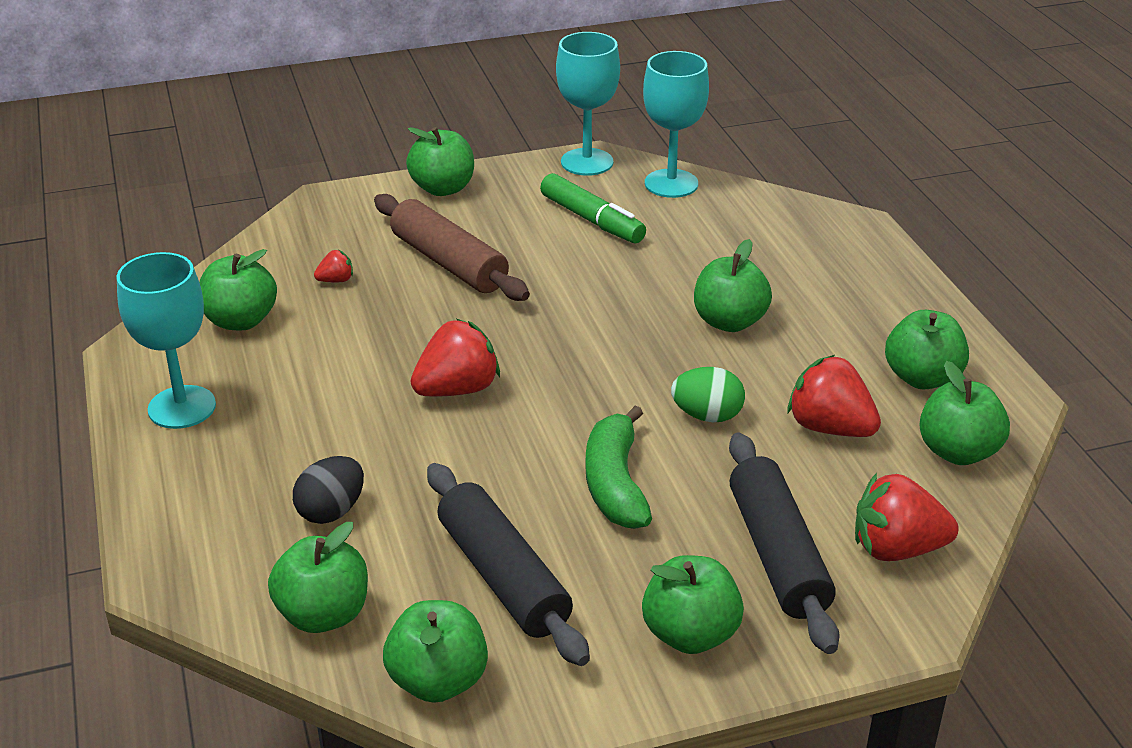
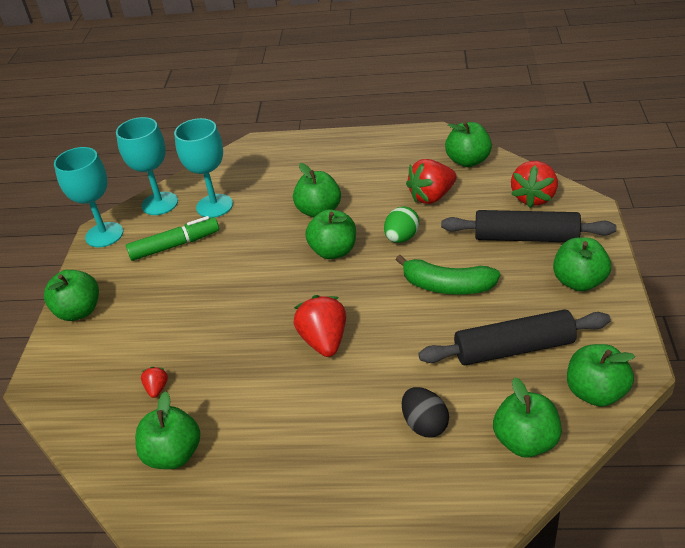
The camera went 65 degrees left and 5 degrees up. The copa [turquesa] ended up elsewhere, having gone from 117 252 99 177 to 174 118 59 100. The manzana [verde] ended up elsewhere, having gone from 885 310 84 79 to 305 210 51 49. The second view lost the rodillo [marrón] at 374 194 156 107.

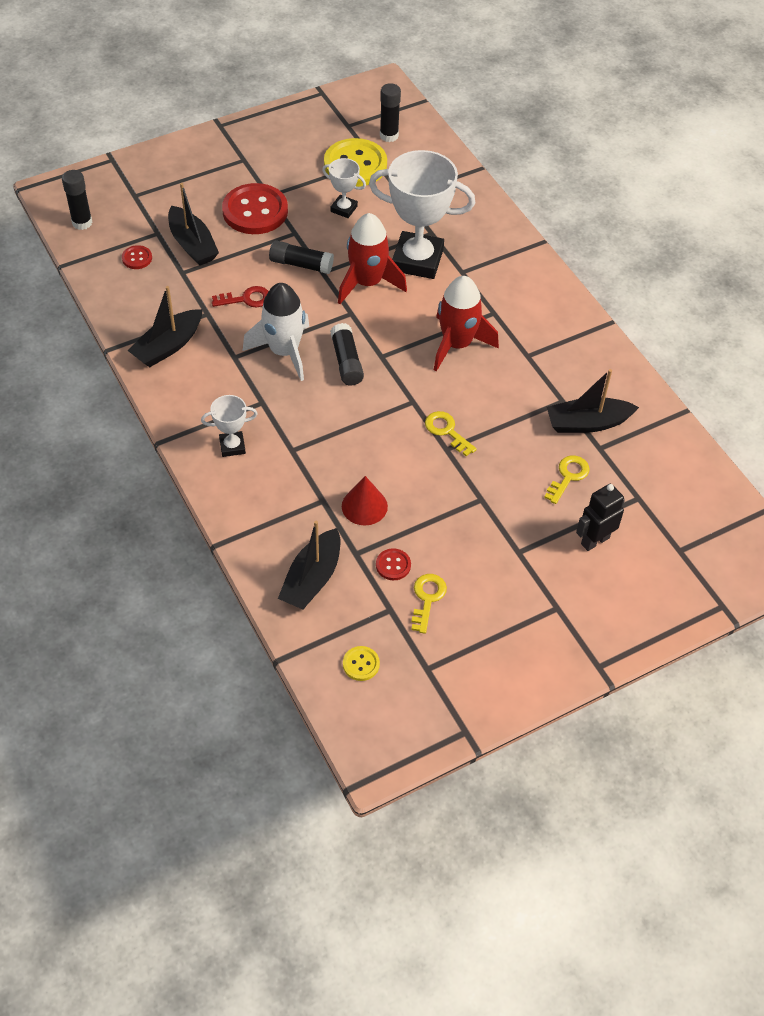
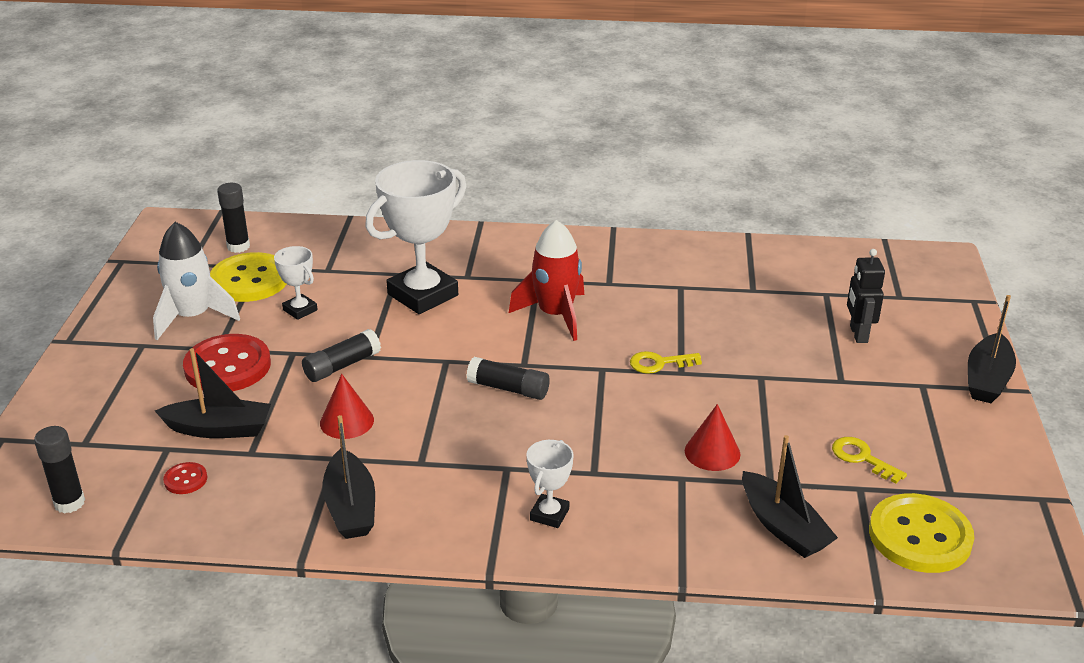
The camera went 55 degrees left and 20 degrees down. The cohete [blanco] ended up elsewhere, having gone from 243 283 67 98 to 153 222 87 118. The trofeo [blanco] at 322 158 44 60 ended up facing another way, 75 degrees clockwise from before. Where the llave [rojo] stood at 212 286 57 21, the cono [rojo] came to stand at 320 374 54 65. The size of the botón [amarillo] at 343 646 37 35 changed by a factor of 2.25. The barco [negro] ended up elsewhere, having gone from 547 369 92 64 to 968 295 48 108. The second view lost the cohete [rojo] at 338 213 69 91. The second view lost the botón [rojo] at 376 548 35 32. The second view lost the llave [amarillo] at 544 456 46 48.

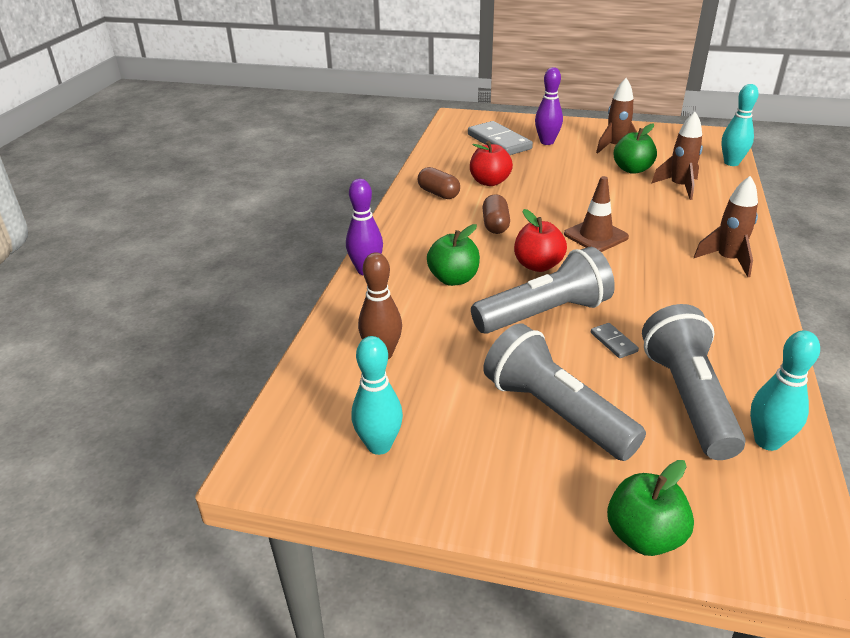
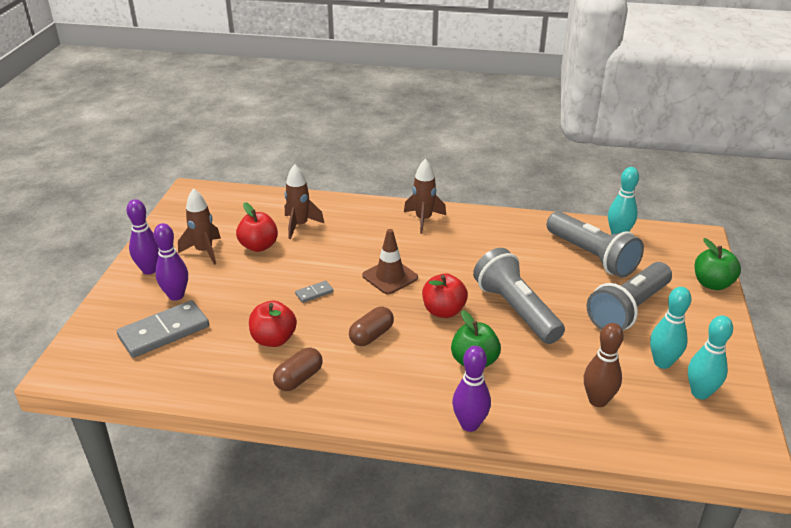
The camera went 95 degrees left and 0 degrees up. The second view gained the bolo [morado] at 126 199 33 76. What was the manzana [verde] at 614 123 43 51 turned into the manzana [rojo] at 236 202 42 50. The ficha de dominó [gris] ended up elsewhere, having gone from 591 323 48 35 to 295 281 39 22. The cápsula [marrón] at 482 194 28 40 ended up facing another way, 45 degrees counterclockwise from before. The lámpara de mano [gris] at 642 304 103 156 ended up facing another way, 120 degrees counterclockwise from before. The bolo [turquesa] ended up elsewhere, having gone from 722 84 37 82 to 650 287 41 82.

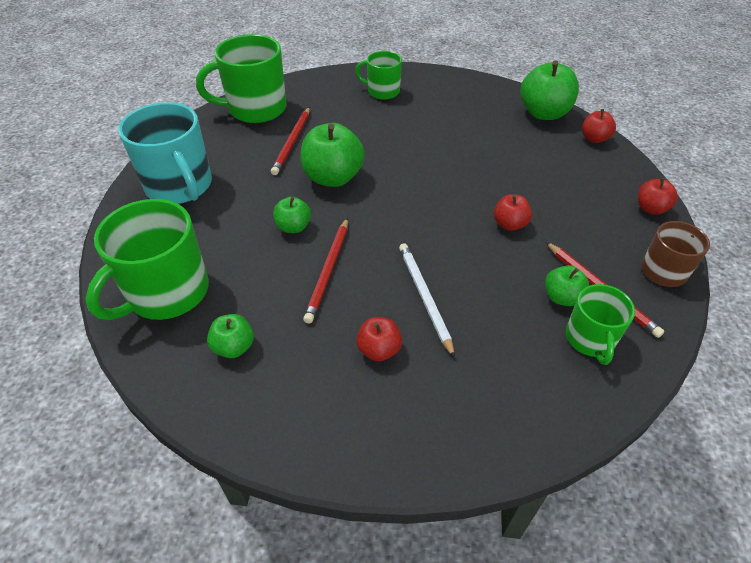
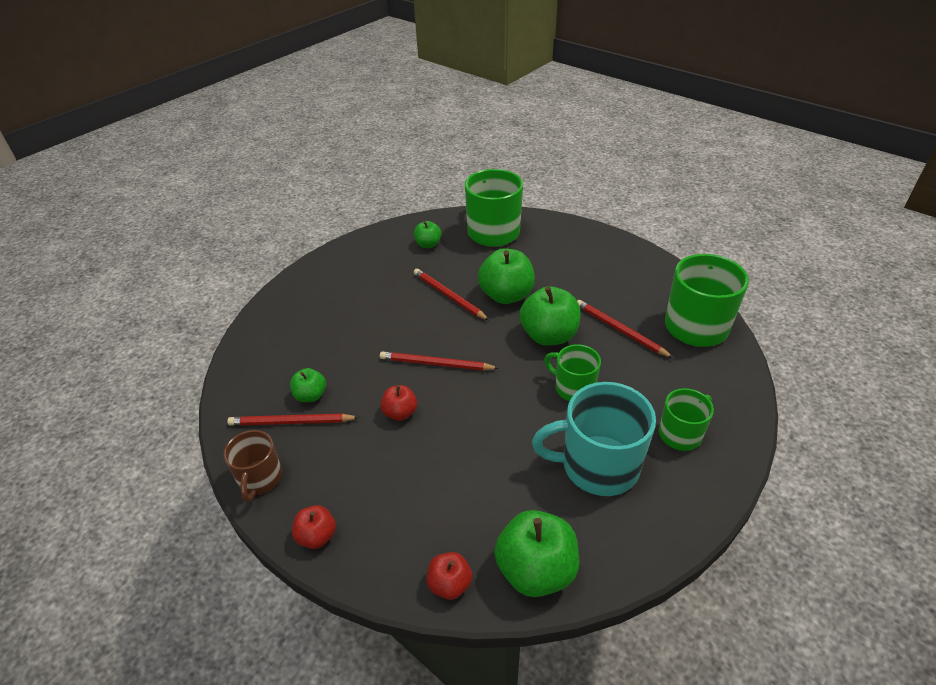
The camera went 125 degrees right and 5 degrees down. The second view gained the lápiz [rojo] at 380 352 119 19. The size of the manzana [verde] at 273 197 38 36 changed by a factor of 1.84. The taza [turquesa] ended up elsewhere, having gone from 118 102 94 102 to 532 382 124 114. The taza [verde] ended up elsewhere, having gone from 566 284 69 81 to 544 344 57 57. The second view lost the manzana [rojo] at 356 317 46 44. The second view lost the lápiz [blanco] at 399 243 56 115.

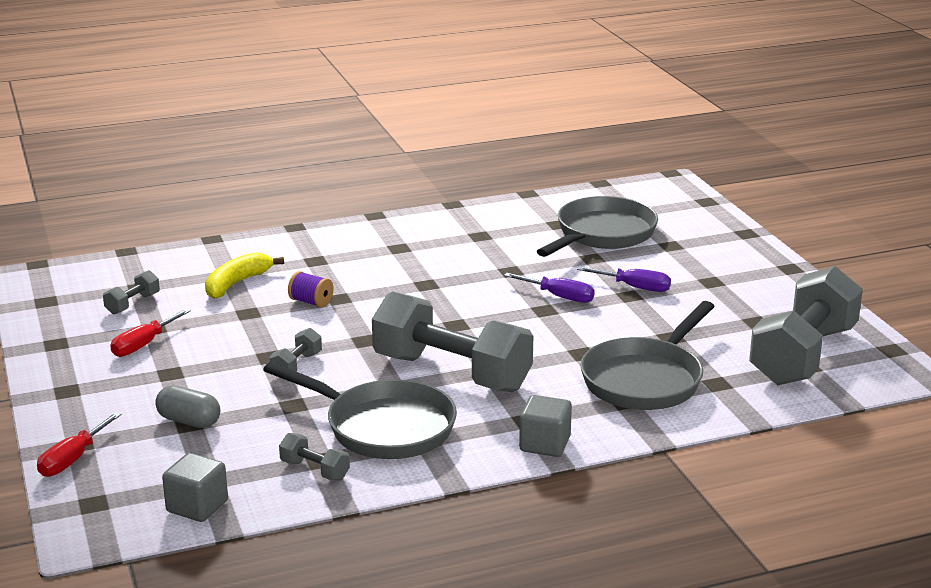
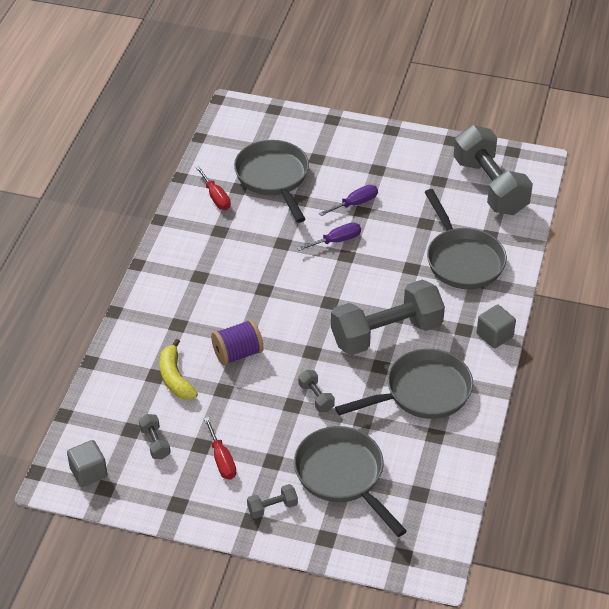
The camera went 55 degrees left and 20 degrees up. The cubo [gris] ended up elsewhere, having gone from 162 453 66 69 to 67 440 40 47. The destornillador [rojo] ended up elsewhere, having gone from 37 412 85 65 to 195 166 36 44. The size of the carrete [morado] at 288 271 46 37 changed by a factor of 1.56. The mancuerna [gris] ended up elsewhere, having gone from 279 433 71 47 to 247 484 51 35. Where the cápsula [gris] stood at 155 386 65 42, the sartén [gris] came to stand at 294 426 113 111.

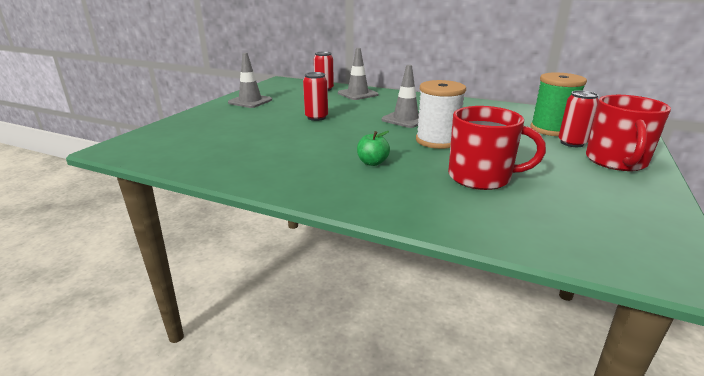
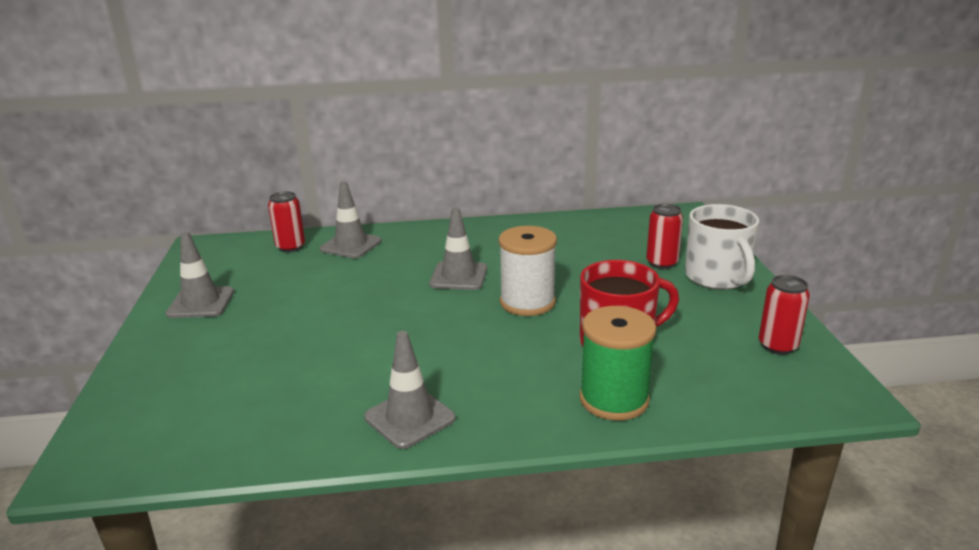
The camera went 30 degrees left and 0 degrees up. The second view gained the cono de tráfico [gris] at 364 331 92 118. The carrete [verde] ended up elsewhere, having gone from 530 72 57 64 to 579 306 77 114. What was the taza [rojo] at 586 95 85 76 turned into the taza [blanco] at 685 204 74 86. The lata [rojo] ended up elsewhere, having gone from 303 72 25 49 to 759 275 51 80. The second view lost the manzana [verde] at 357 131 33 35.

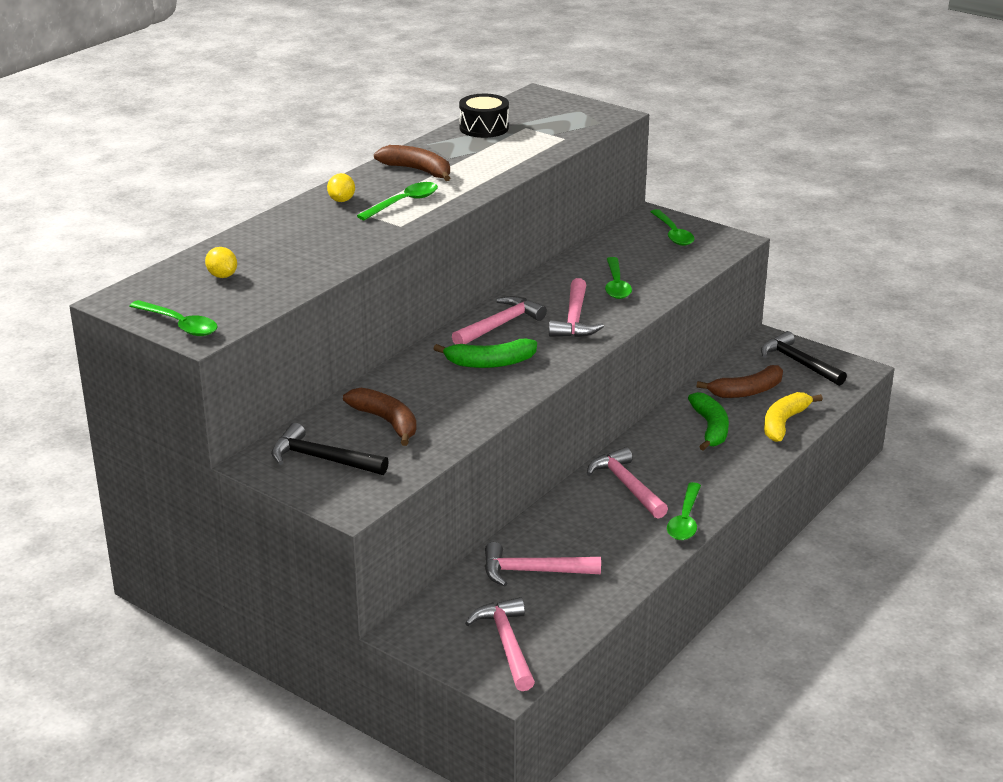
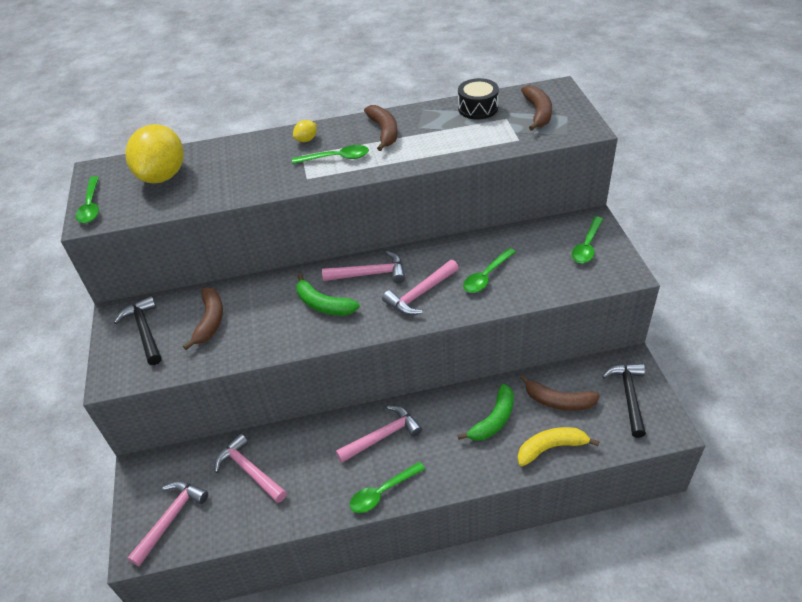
The camera went 45 degrees right and 15 degrees up. The size of the limón [amarillo] at 205 247 32 31 changed by a factor of 2.45. The martillo [rosa] at 587 447 81 71 ended up facing another way, 45 degrees clockwise from before. The second view gained the plátano [marrón] at 521 85 31 46.

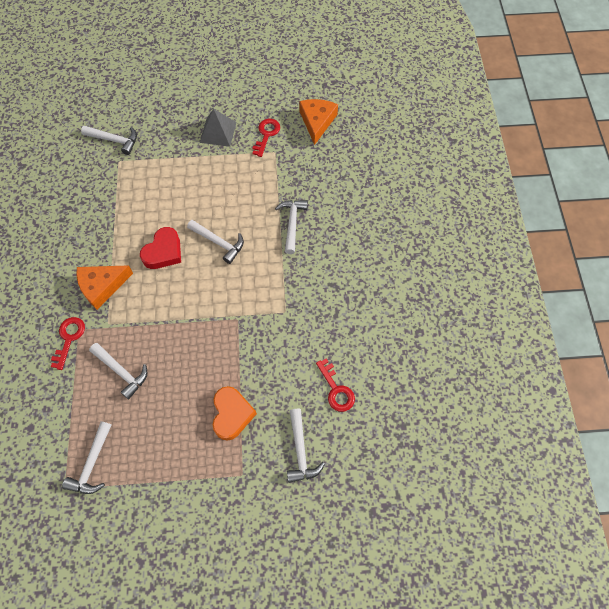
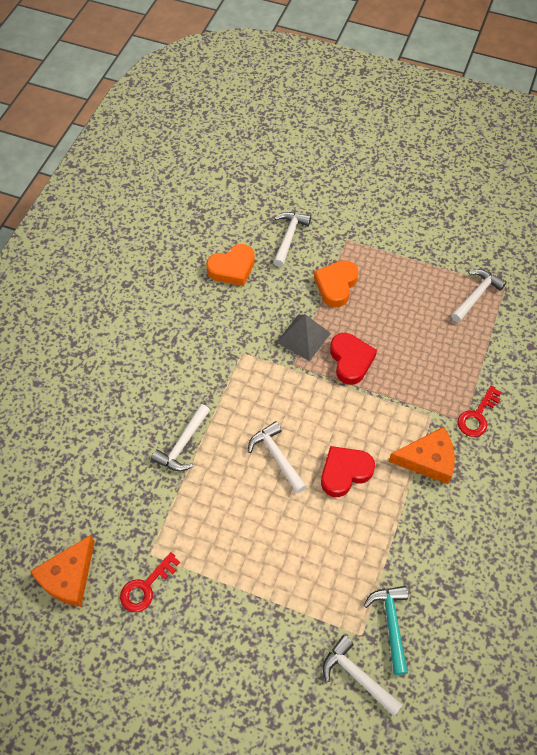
The camera went 155 degrees left and 5 degrees down. Where the llave [rojo] stood at 316 358 39 54, the corazón [naranja] came to stand at 206 244 49 42. The pirámide [gris] ended up elsewhere, having gone from 200 109 37 38 to 277 314 54 47. The second view gained the corazón [rojo] at 330 333 47 52. The second view gained the martillo [turquesa] at 364 586 44 89. The second view lost the martillo [blanco] at 89 343 58 56.

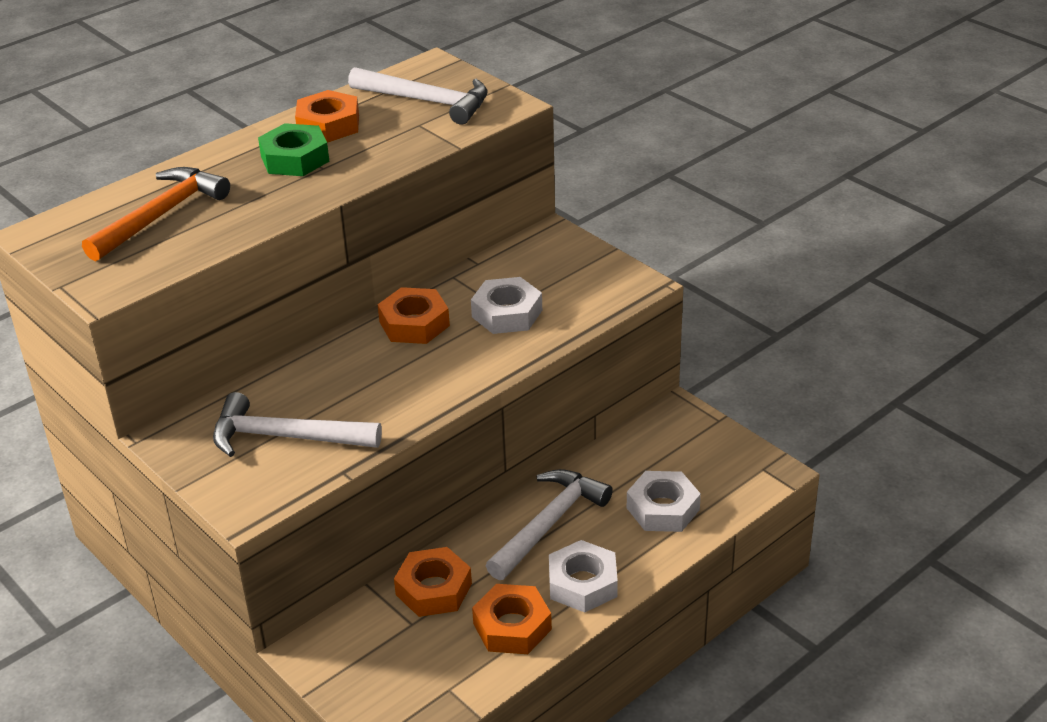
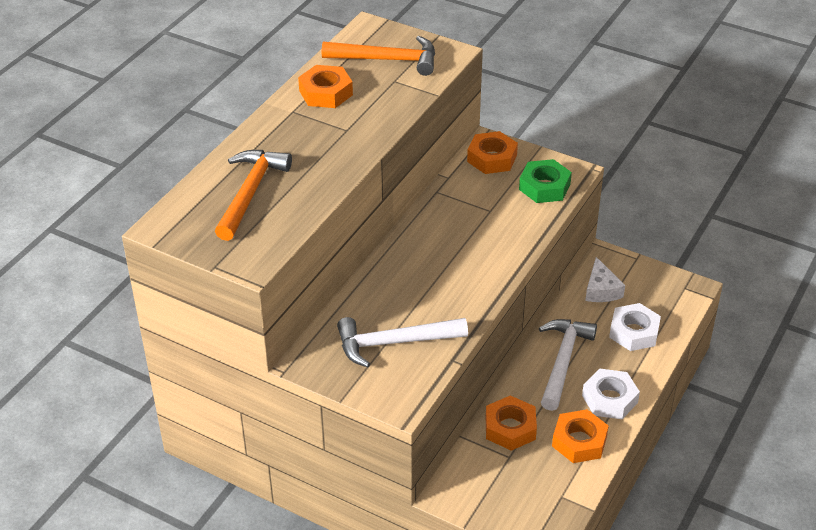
The camera went 20 degrees left and 5 degrees up. What was the martillo [blanco] at 348 67 140 58 turned into the martillo [naranja] at 322 36 113 40. The tuerca [naranja] ended up elsewhere, having gone from 377 287 73 57 to 467 131 51 43. The tuerca [verde] ended up elsewhere, having gone from 258 123 72 53 to 519 159 53 44. The second view gained the queso [blanco] at 585 257 40 45. The second view lost the tuerca [blanco] at 471 277 71 57.

